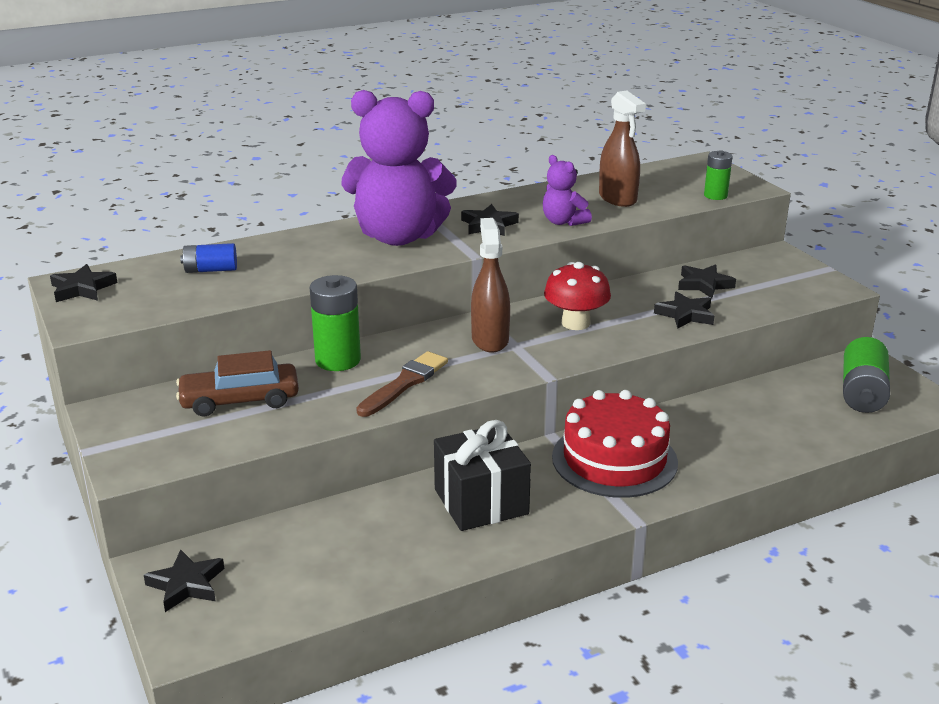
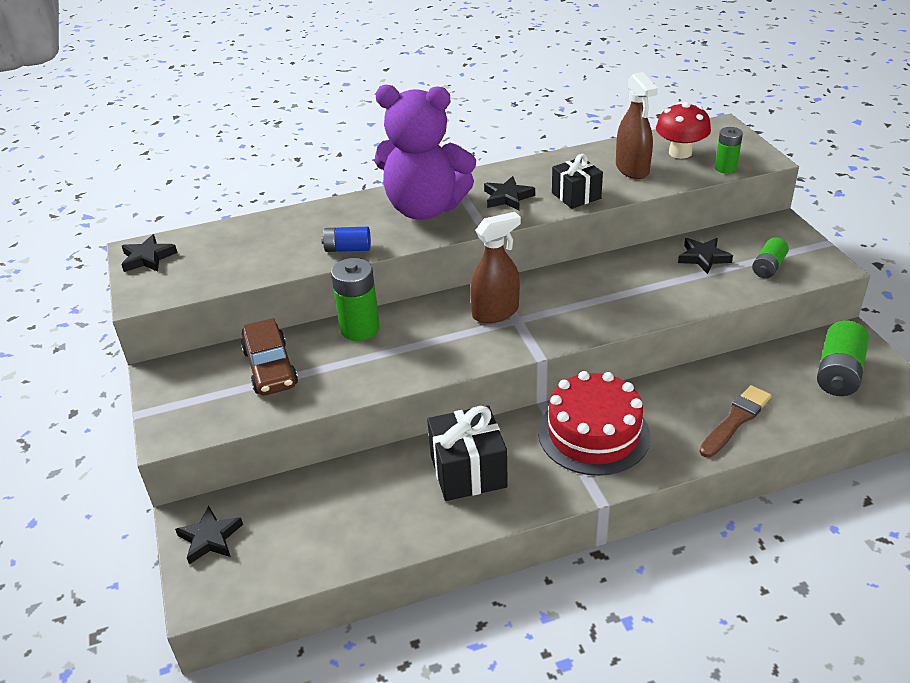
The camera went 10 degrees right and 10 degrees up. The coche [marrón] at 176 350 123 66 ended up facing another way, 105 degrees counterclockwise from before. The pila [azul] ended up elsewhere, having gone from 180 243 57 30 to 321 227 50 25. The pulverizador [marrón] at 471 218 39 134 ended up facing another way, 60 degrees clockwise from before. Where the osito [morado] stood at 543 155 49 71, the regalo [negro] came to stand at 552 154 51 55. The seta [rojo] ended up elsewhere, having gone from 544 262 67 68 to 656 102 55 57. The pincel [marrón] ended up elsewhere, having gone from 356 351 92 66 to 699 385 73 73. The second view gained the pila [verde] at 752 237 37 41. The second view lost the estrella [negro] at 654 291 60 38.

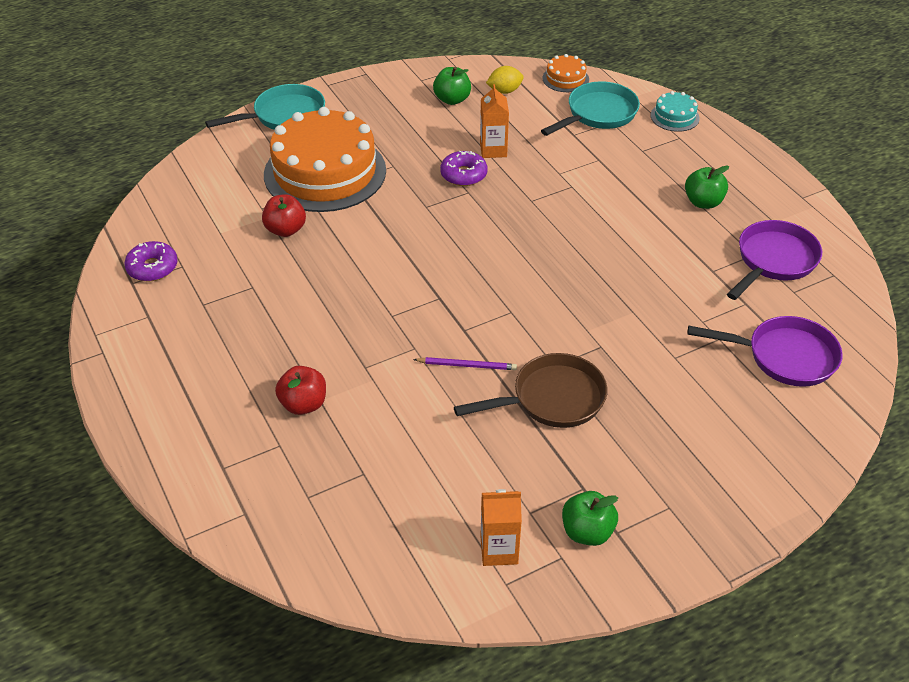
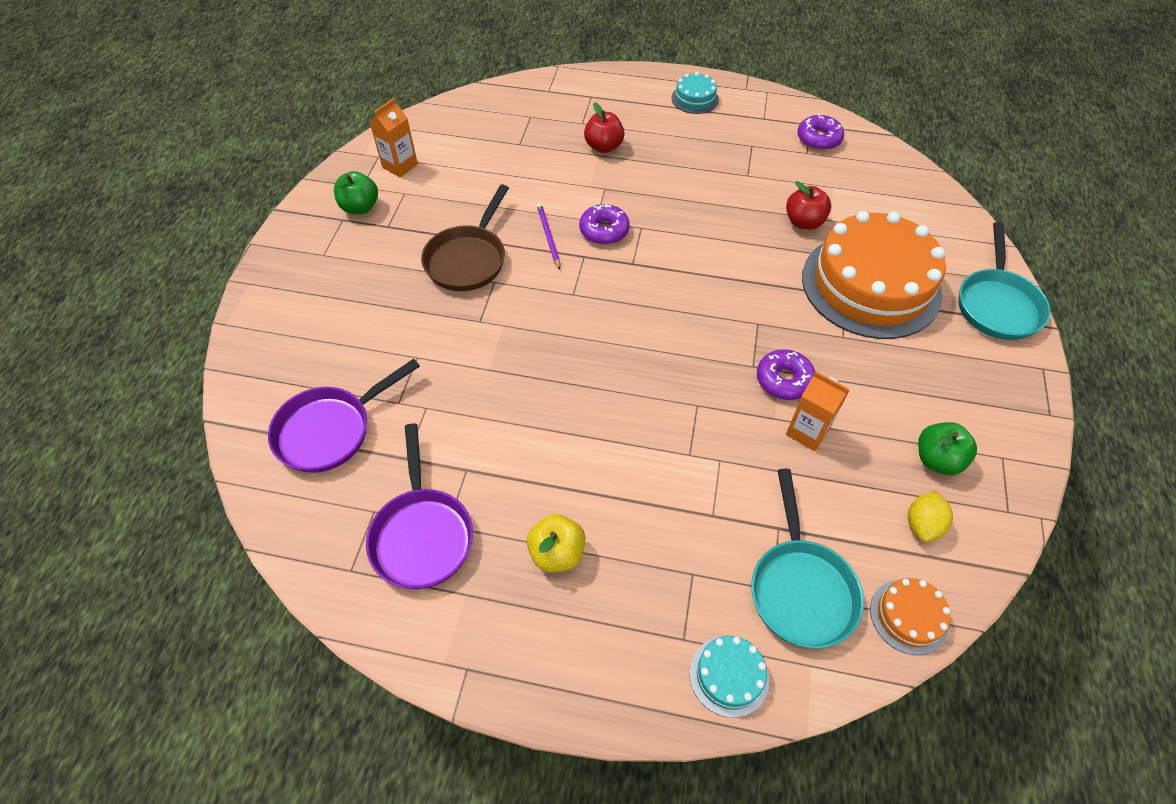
The camera went 130 degrees right and 10 degrees up. What was the manzana [verde] at 685 166 44 43 turned into the manzana [amarillo] at 527 514 59 58. The lápiz [morado] at 413 357 104 13 ended up facing another way, 120 degrees clockwise from before. The second view gained the rosquilla [morado] at 579 203 51 41. The second view gained the tarta [turquesa] at 671 72 48 42.

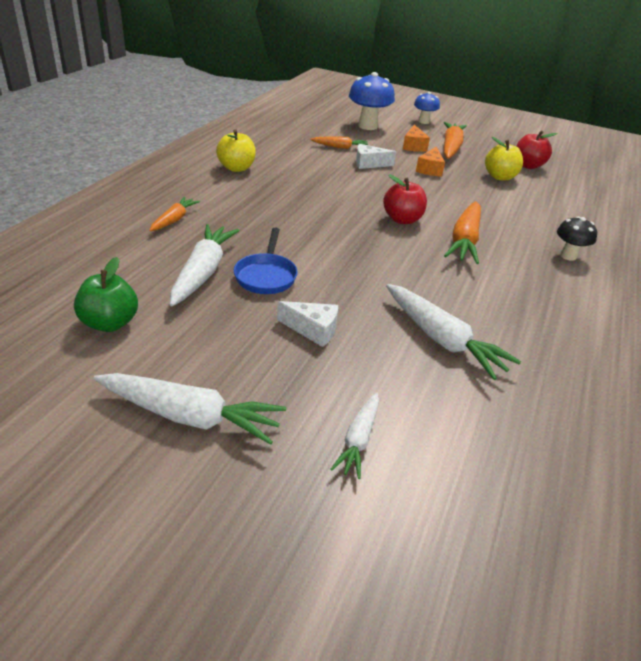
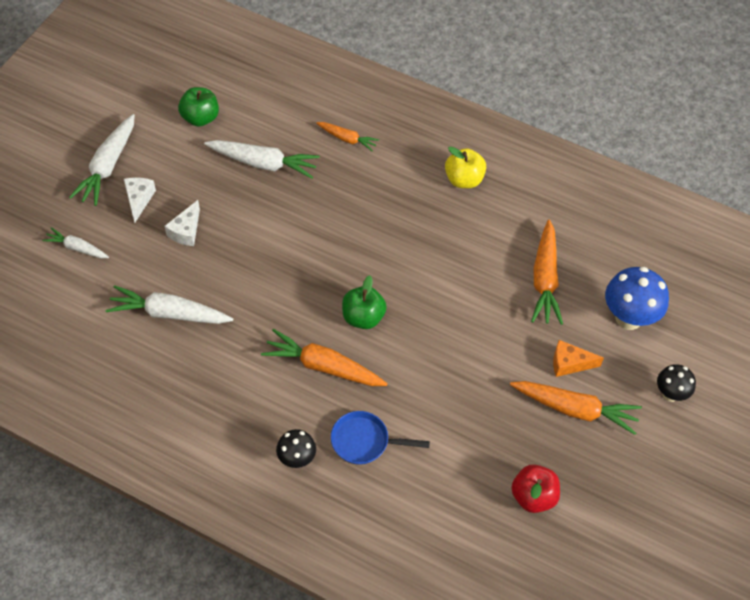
The camera went 95 degrees right and 20 degrees up. The zanahoria [blanco] at 386 284 135 96 ended up facing another way, 45 degrees clockwise from before. The queso [blanco] ended up elsewhere, having gone from 356 144 40 25 to 124 177 32 46. The sartén [azul] ended up elsewhere, having gone from 234 228 64 66 to 331 411 99 54. What was the manzana [rojo] at 383 174 44 50 turned into the manzana [verde] at 342 275 45 54. The size of the zanahoria [naranja] at 311 137 57 12 changed by a factor of 1.72. What was the seta [azul] at 414 92 26 32 turned into the seta [negro] at 657 364 39 38. The second view lost the queso [naranja] at 416 147 29 30. The second view lost the manzana [amarillo] at 485 137 38 44.

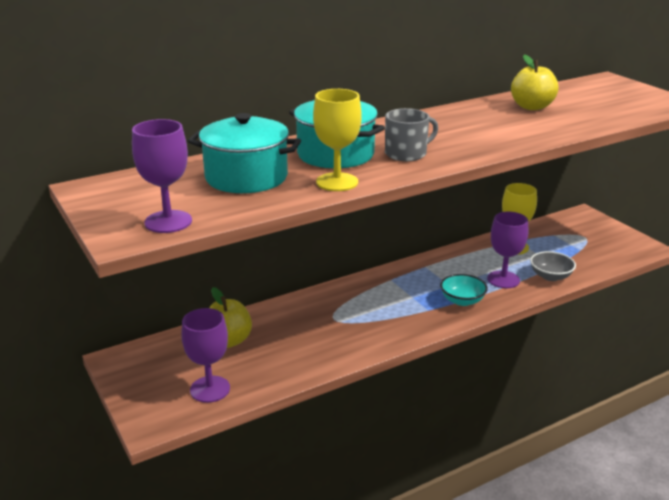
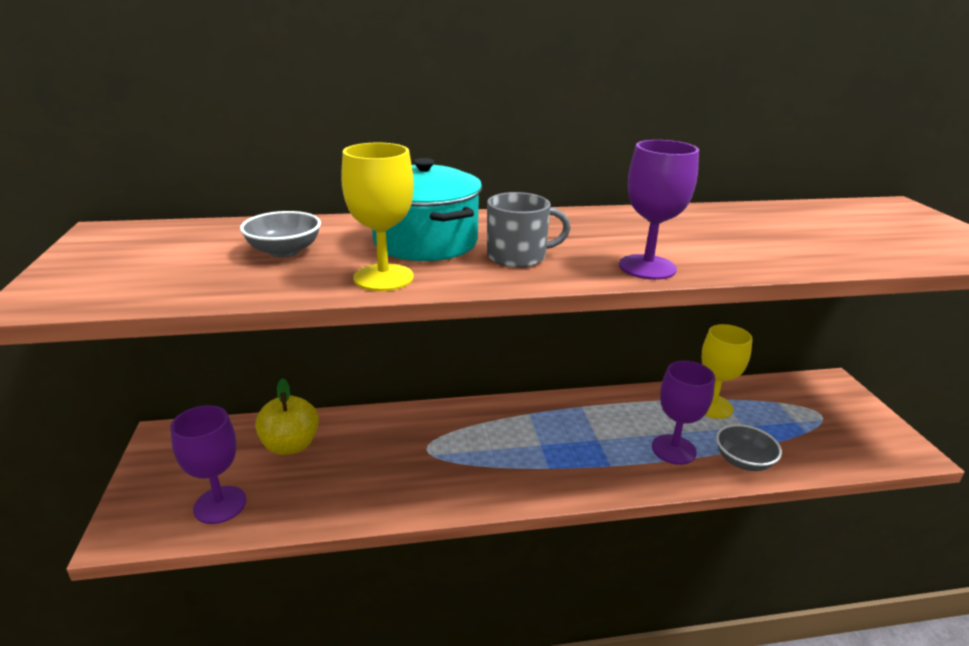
The camera went 20 degrees right and 0 degrees up. Where the olla [turquesa] stood at 188 113 113 80, the cuenco [gris] came to stand at 240 211 81 47. The copa [morado] ended up elsewhere, having gone from 132 119 60 114 to 619 140 80 140. The second view lost the cuenco [turquesa] at 440 274 48 32. The second view lost the manzana [amarillo] at 511 54 48 56.

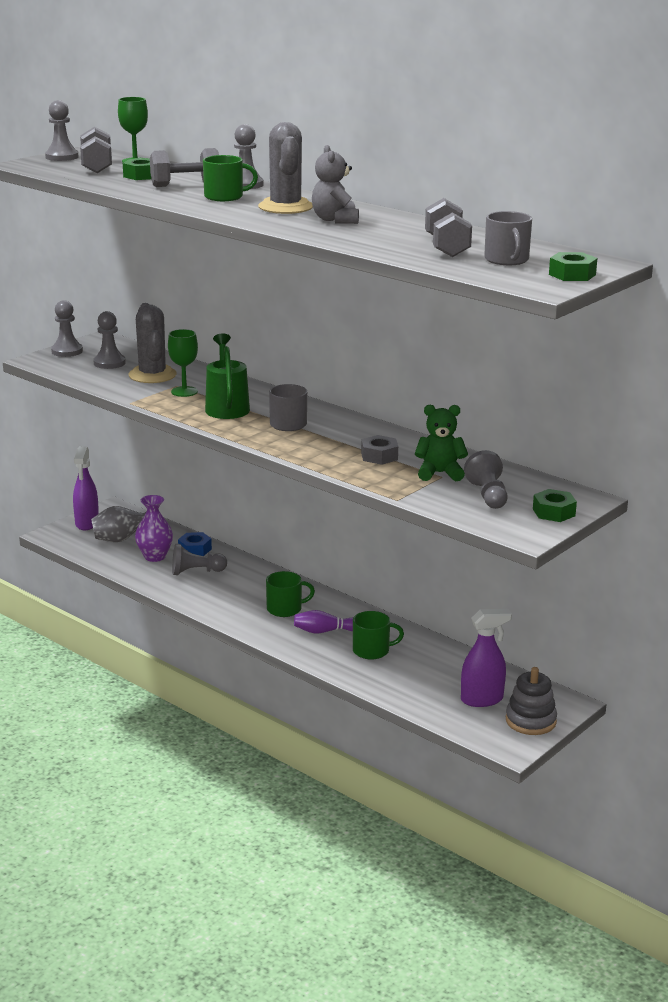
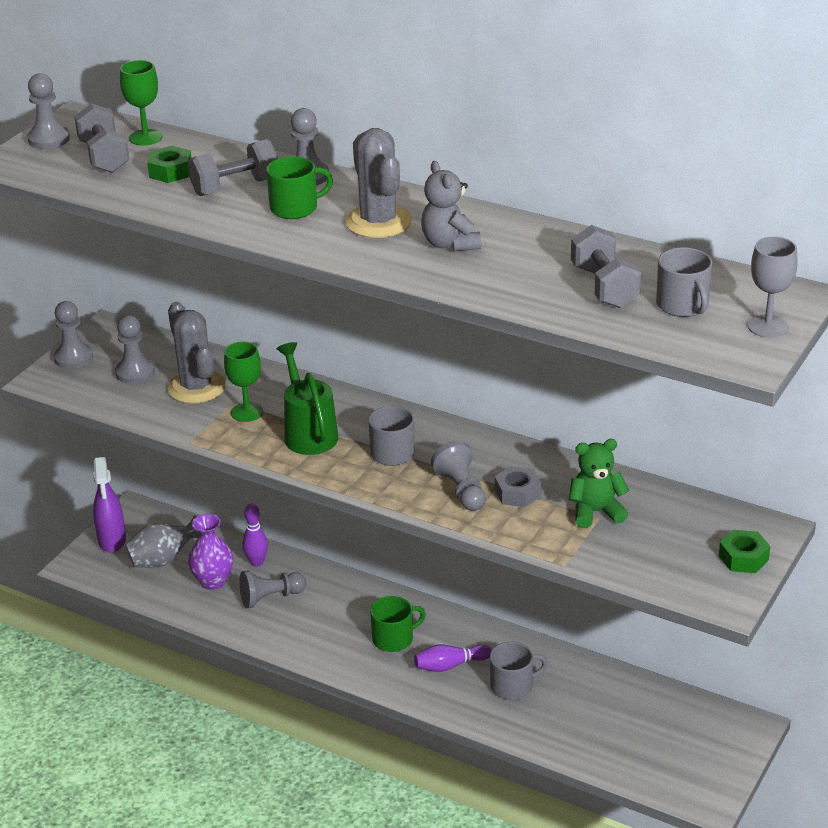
The camera went 10 degrees left and 10 degrees up. Where the tuerca [azul] stood at 178 532 34 24, the bolo [morado] came to stand at 243 503 25 64. The peón [gris] ended up elsewhere, having gone from 464 450 44 59 to 431 441 55 70. What was the taza [verde] at 353 611 51 49 turned into the taza [gris] at 490 642 58 58. Where the tuerca [verde] stood at 549 252 48 29, the copa [gris] came to stand at 748 237 50 101. The second view lost the pulverizador [morado] at 461 609 51 98. The second view lost the juguete apilable [gris] at 506 667 51 68.

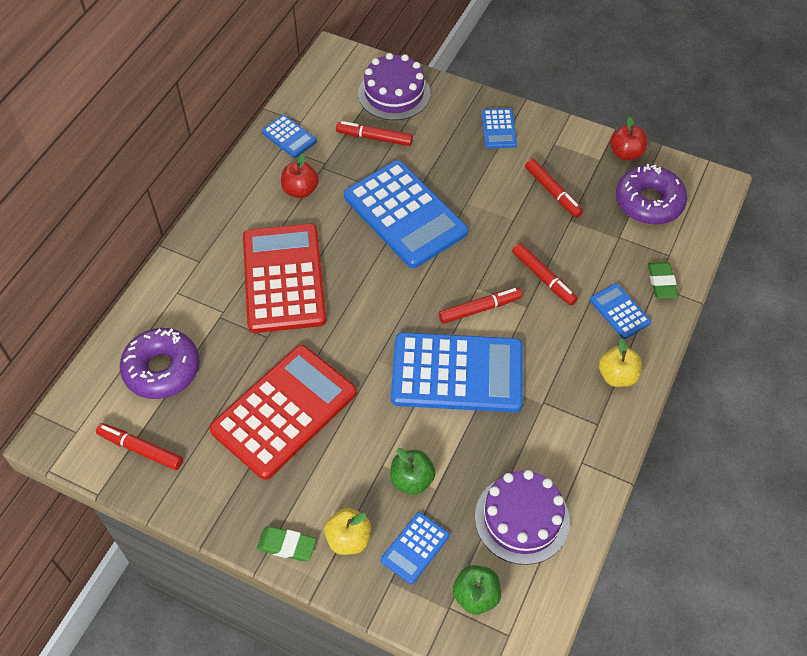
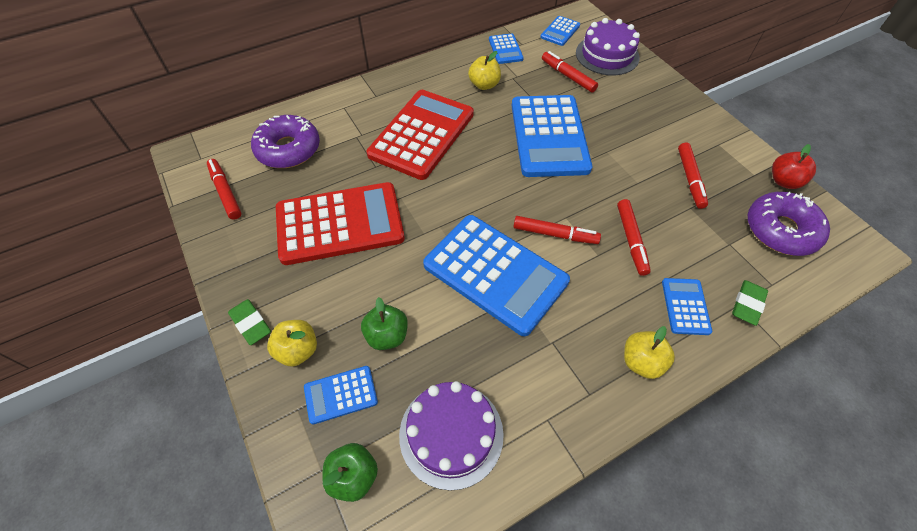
The camera went 35 degrees right and 0 degrees up. What was the manzana [rojo] at 281 153 38 45 turned into the manzana [amarillo] at 468 51 33 39. The calculadora [azul] ended up elsewhere, having gone from 481 108 36 40 to 540 16 40 30.

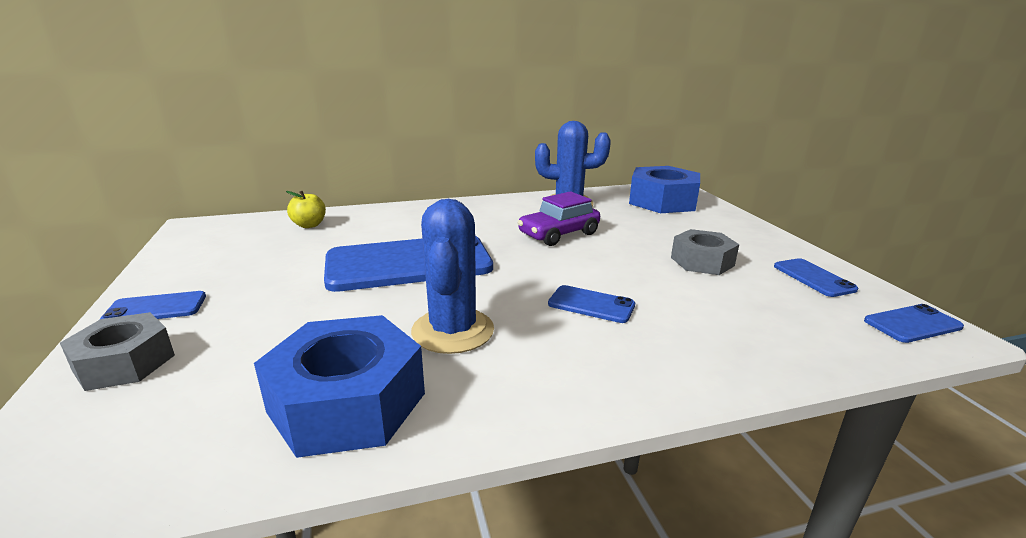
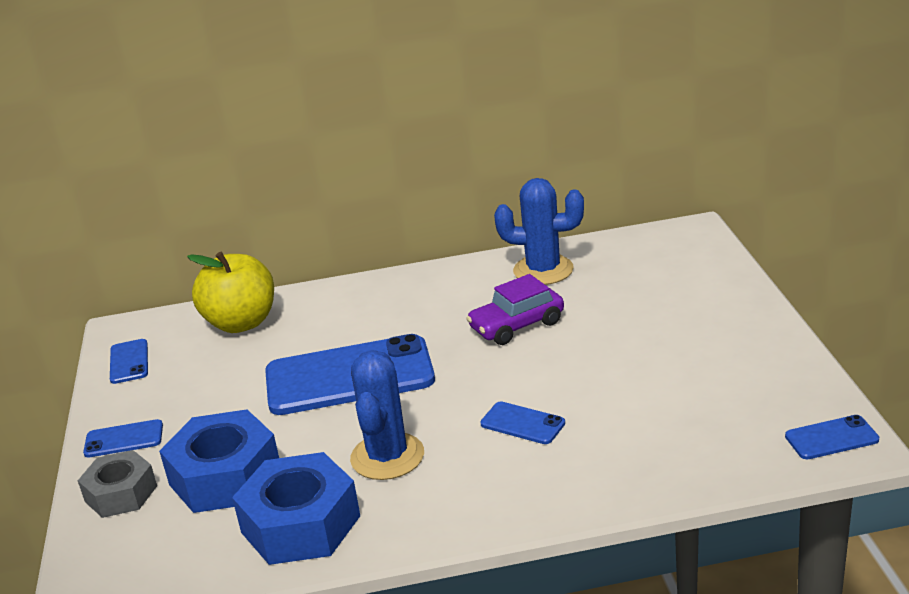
The camera went 10 degrees right and 5 degrees up. The móvil [azul] ended up elsewhere, having gone from 774 258 84 39 to 110 339 38 45. The tuerca [azul] ended up elsewhere, having gone from 629 166 71 47 to 159 409 120 104. The size of the manzana [amarillo] at 286 191 40 37 changed by a factor of 2.02. The second view lost the tuerca [gris] at 671 229 68 46.

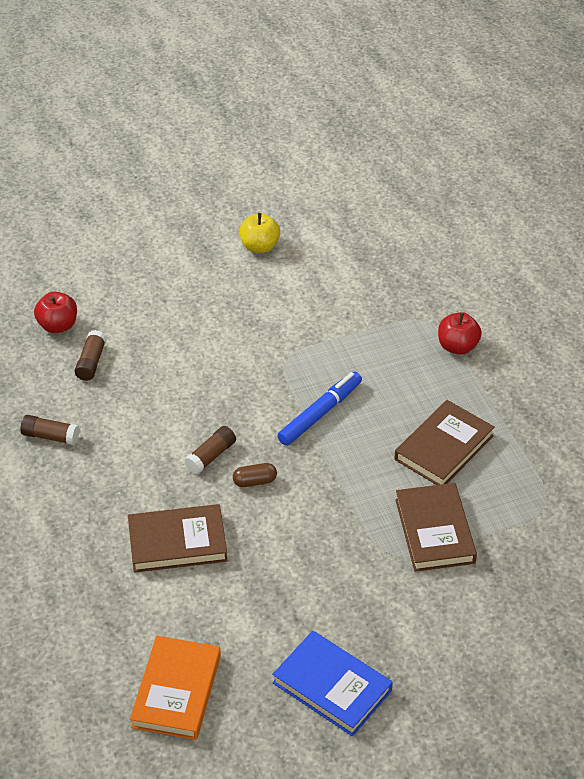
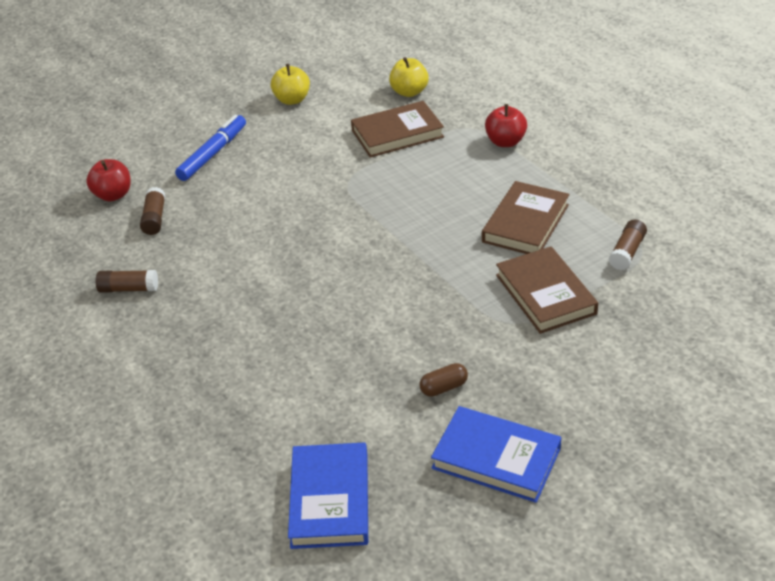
The camera went 10 degrees left and 5 degrees down. The rotulador [azul] ended up elsewhere, having gone from 277 371 85 75 to 175 115 71 66. What was the libro [naranja] at 130 636 91 104 turned into the libro [azul] at 288 442 80 107. The libro [marrón] ended up elsewhere, having gone from 128 504 100 69 to 351 101 93 57. The second view gained the manzana [amarillo] at 389 57 40 40. The cápsula [marrón] ended up elsewhere, having gone from 233 463 44 24 to 420 363 48 34. The barra de pegamento [marrón] ended up elsewhere, having gone from 184 426 52 48 to 609 220 38 50.

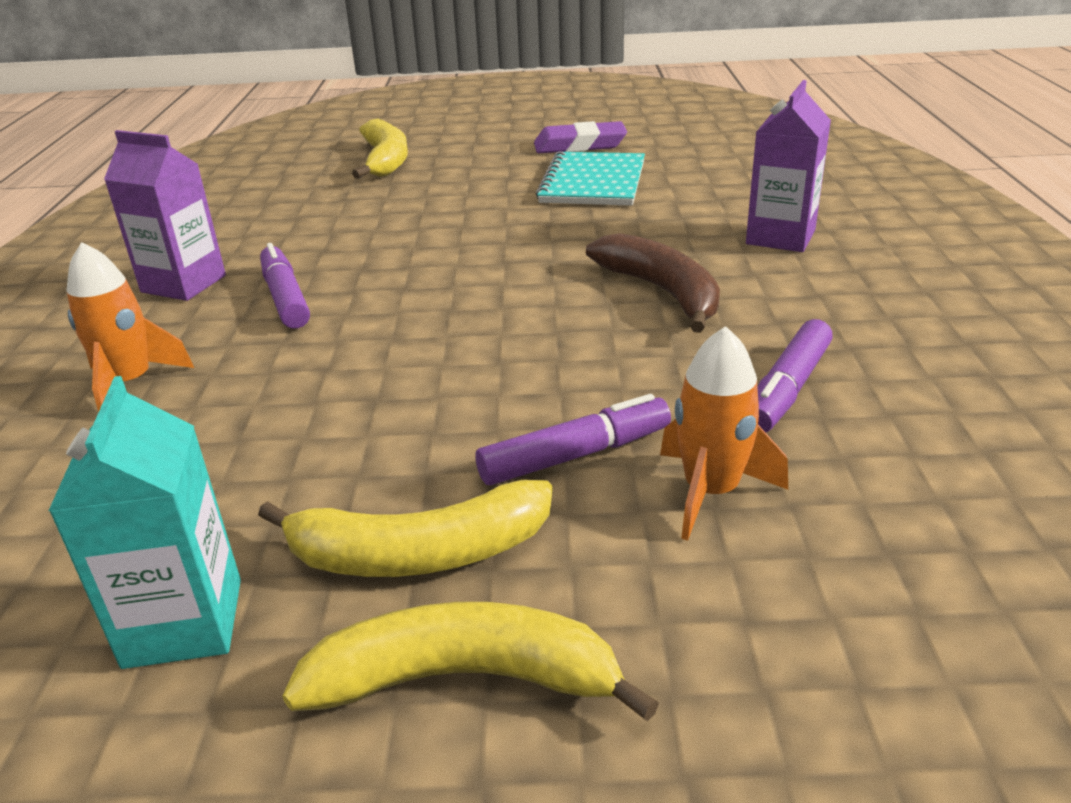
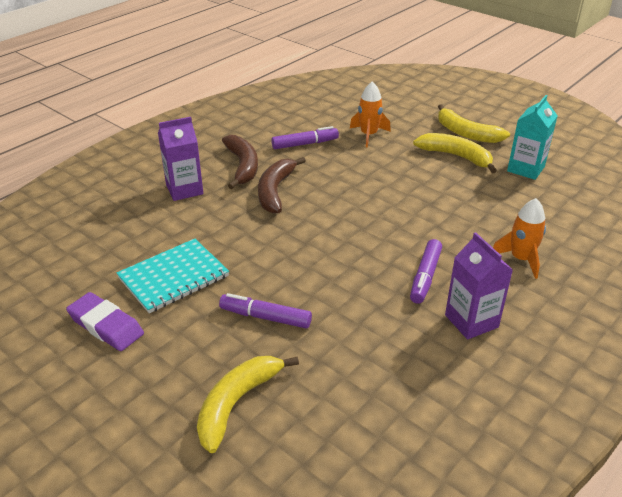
The camera went 140 degrees left and 5 degrees up. The rotulador [morado] ended up elsewhere, having gone from 475 394 196 91 to 219 293 93 36. The second view gained the plátano [marrón] at 222 135 36 54.

